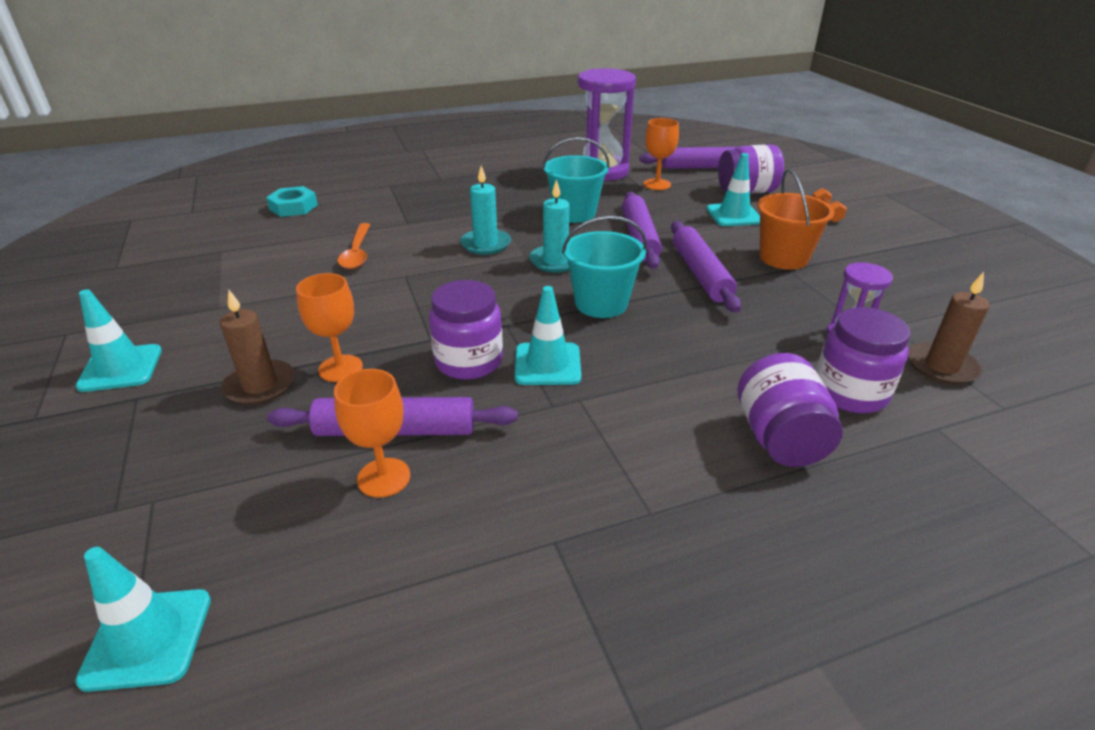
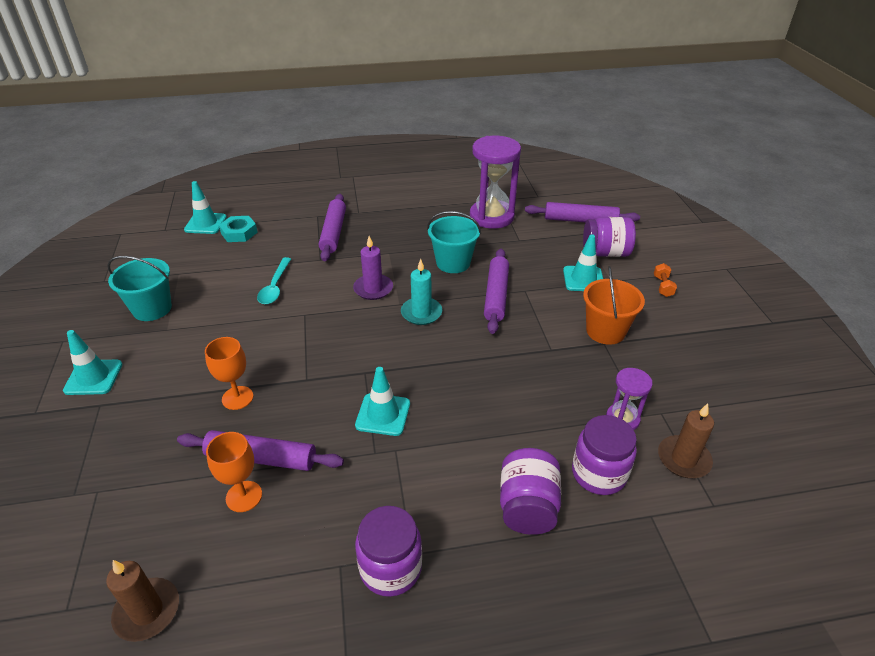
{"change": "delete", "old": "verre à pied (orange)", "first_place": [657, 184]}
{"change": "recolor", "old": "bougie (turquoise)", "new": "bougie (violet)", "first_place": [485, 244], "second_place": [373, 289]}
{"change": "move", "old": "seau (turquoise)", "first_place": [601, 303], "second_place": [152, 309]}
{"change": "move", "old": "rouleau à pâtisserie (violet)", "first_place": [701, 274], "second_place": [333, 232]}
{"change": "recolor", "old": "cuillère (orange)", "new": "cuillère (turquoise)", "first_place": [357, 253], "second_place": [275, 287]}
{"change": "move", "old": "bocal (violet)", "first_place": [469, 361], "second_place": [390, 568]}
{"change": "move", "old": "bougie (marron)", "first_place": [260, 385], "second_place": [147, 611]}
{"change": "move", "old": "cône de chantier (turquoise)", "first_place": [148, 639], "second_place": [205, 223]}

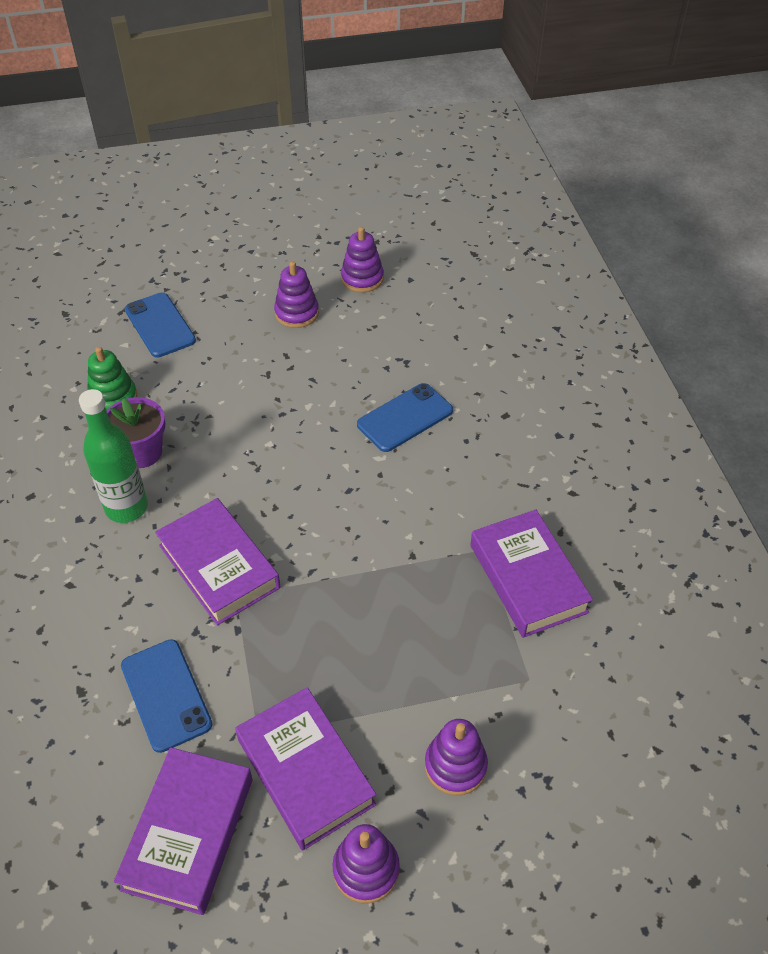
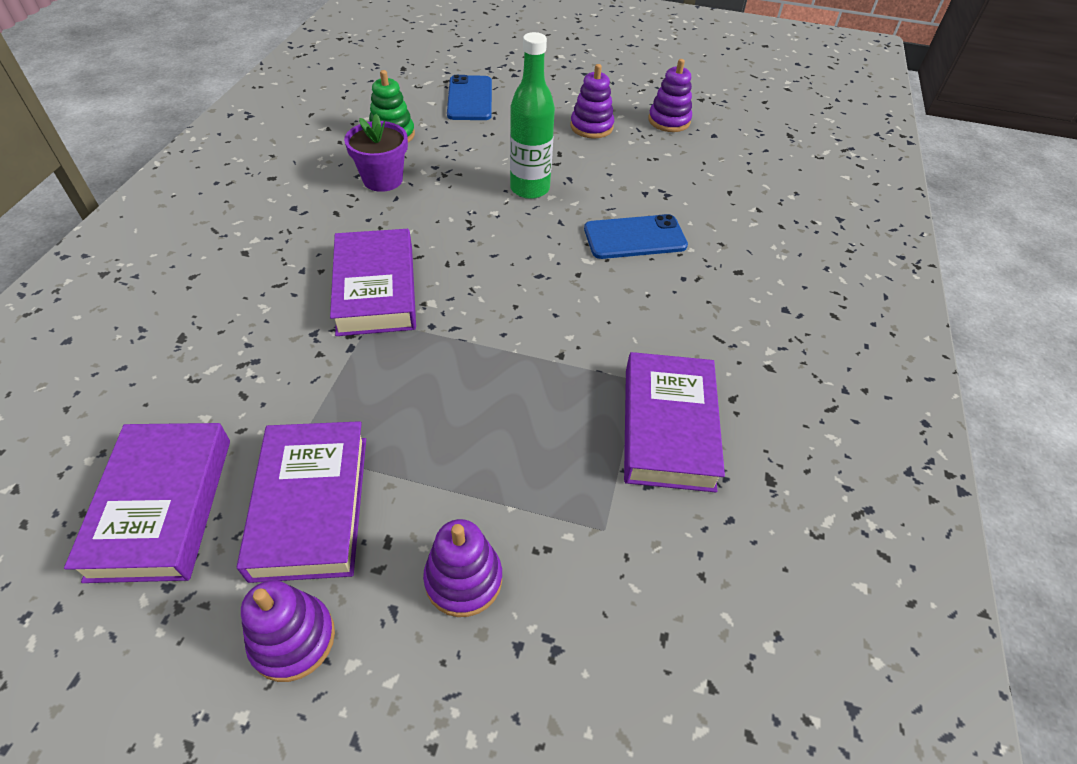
{"change": "move", "old": "bouteille (vert)", "first_place": [126, 507], "second_place": [530, 189]}
{"change": "delete", "old": "téléphone (bleu)", "first_place": [166, 695]}
{"change": "rotate", "old": "livre (violet)", "first_place": [188, 833], "second_place": [162, 506], "degrees": -45}

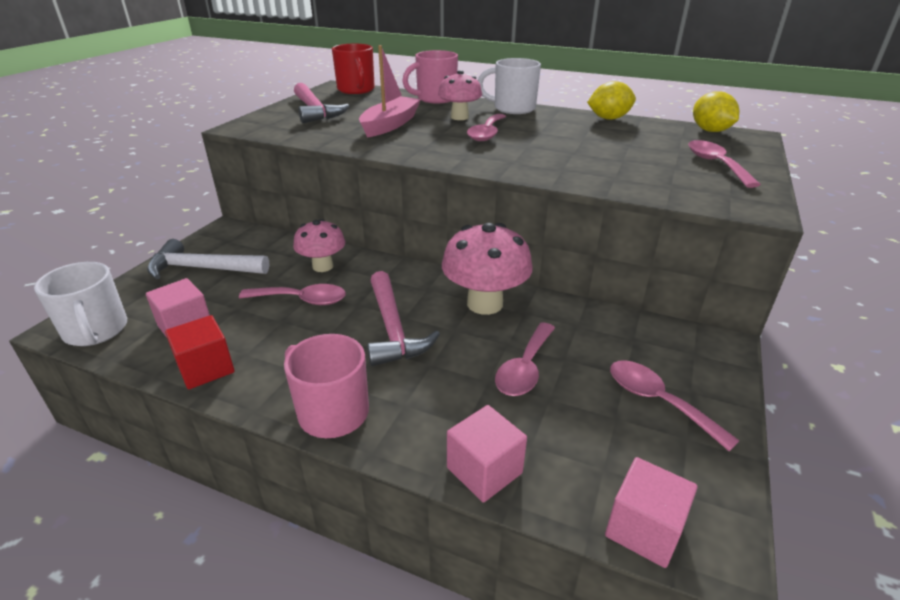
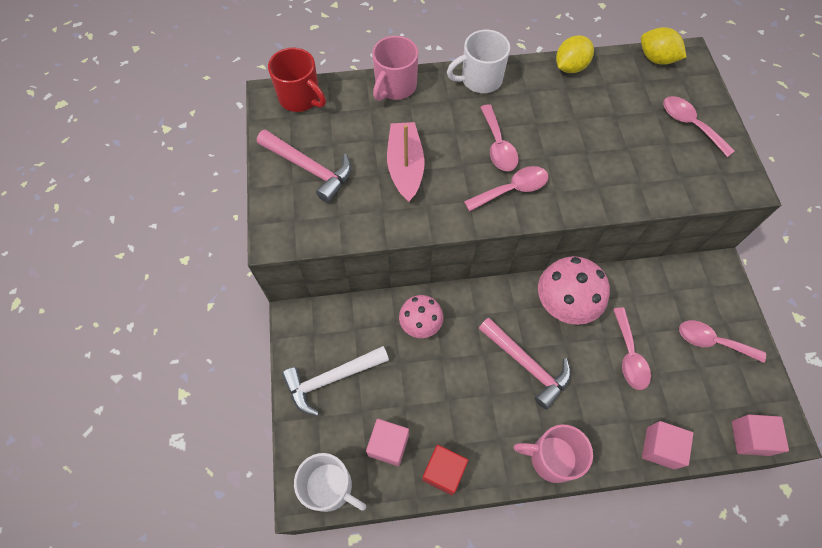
{"change": "delete", "old": "champignon (rose)", "first_place": [459, 117]}
{"change": "move", "old": "cuillère (rose)", "first_place": [302, 300], "second_place": [512, 189]}

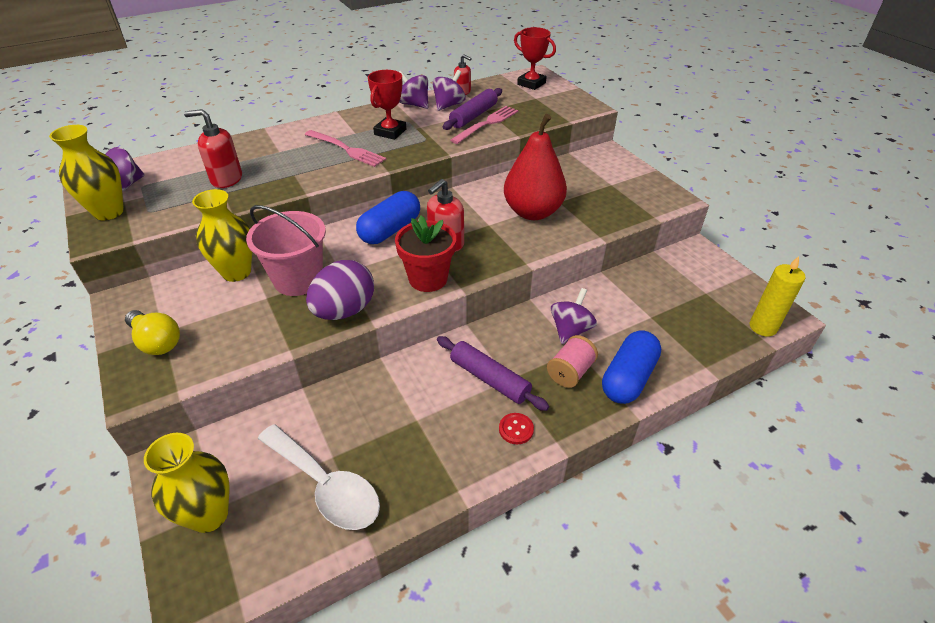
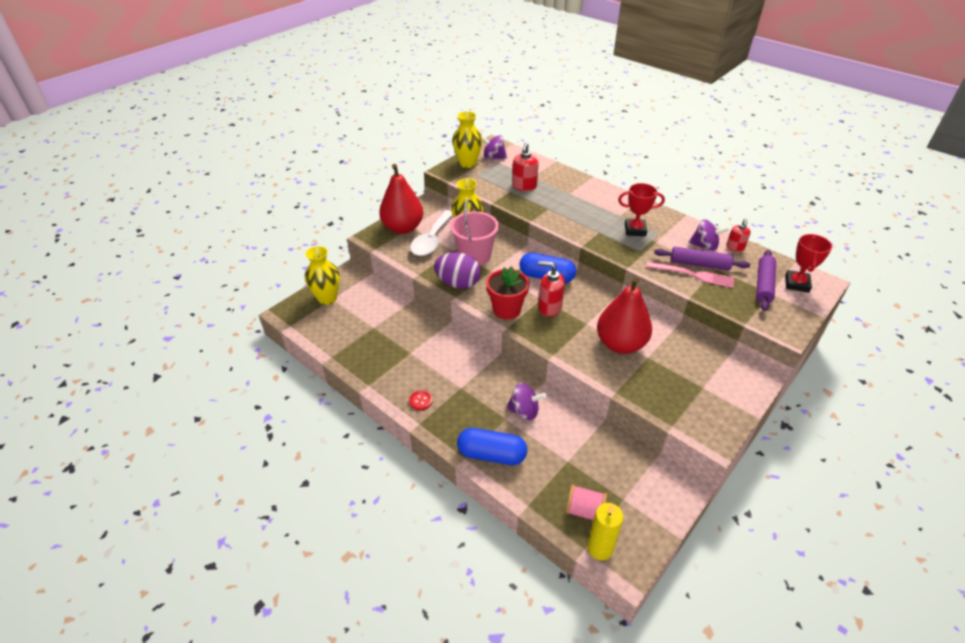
{"change": "delete", "old": "toupie (violet)", "first_place": [414, 104]}
{"change": "rotate", "old": "distributeur de savon (rouge)", "first_place": [226, 179], "second_place": [524, 186], "degrees": -150}
{"change": "delete", "old": "fourchette (rose)", "first_place": [347, 149]}
{"change": "replace", "old": "ampoule (jaune)", "new": "poire (rouge)", "first_place": [157, 342], "second_place": [403, 228]}
{"change": "move", "old": "bobine (rose)", "first_place": [570, 372], "second_place": [584, 510]}
{"change": "move", "old": "rouleau à pâtisserie (violet)", "first_place": [489, 379], "second_place": [763, 285]}
{"change": "move", "old": "cuillère (blanc)", "first_place": [326, 486], "second_place": [432, 240]}

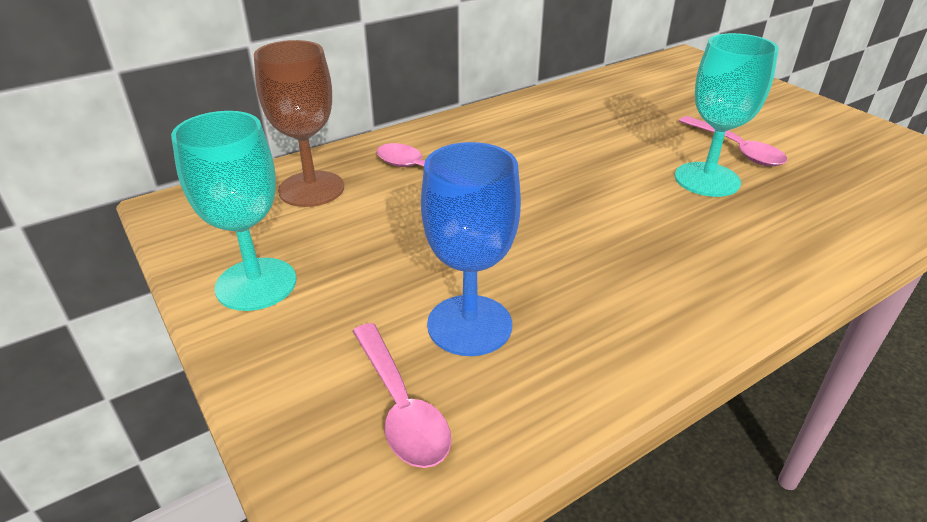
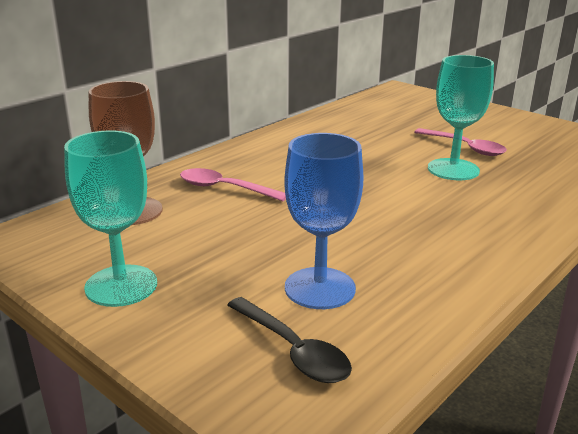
{"change": "recolor", "old": "cuillère (rose)", "new": "cuillère (noir)", "first_place": [400, 406], "second_place": [292, 350]}

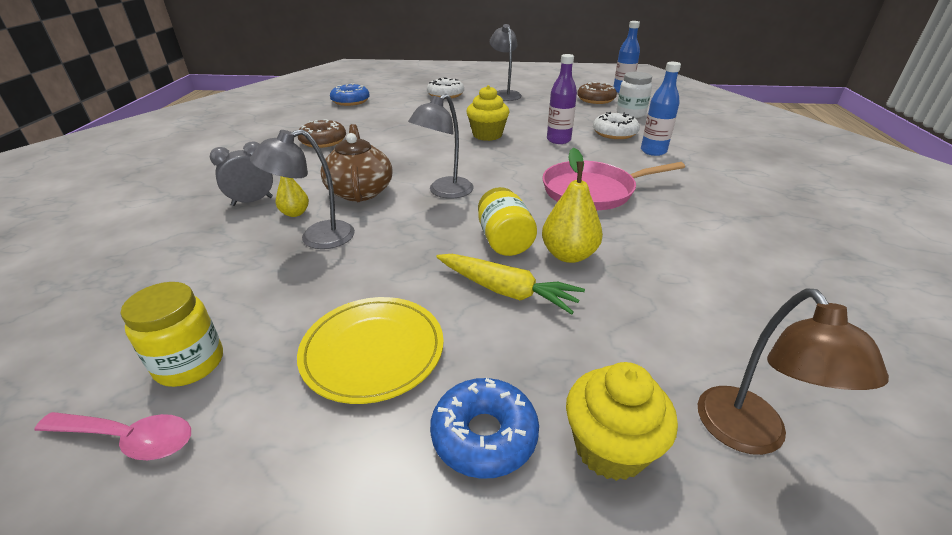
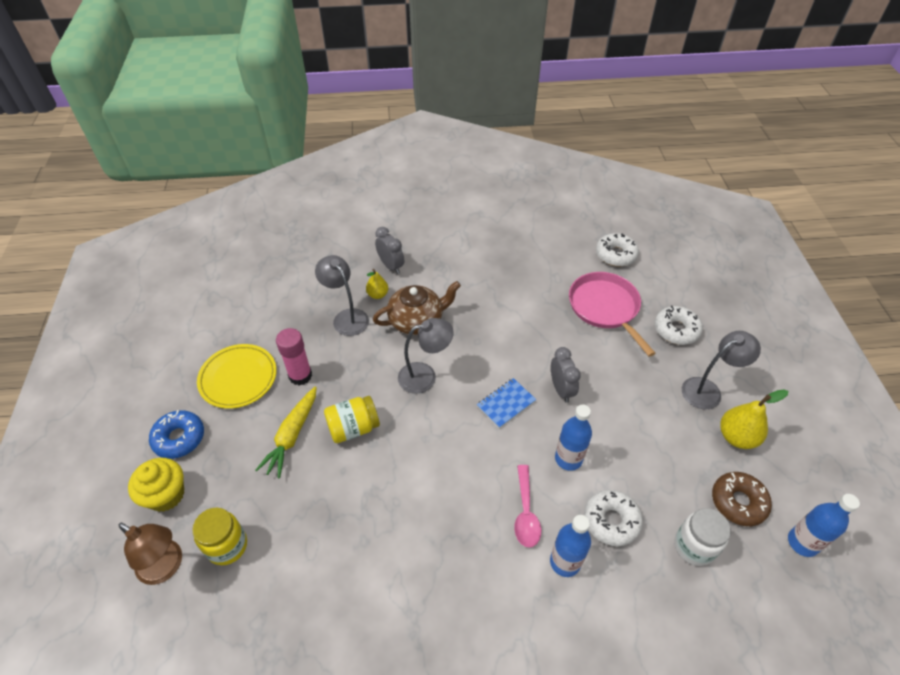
{"change": "recolor", "old": "bouteille (violet)", "new": "bouteille (bleu)", "first_place": [558, 140], "second_place": [568, 459]}
{"change": "recolor", "old": "beignet (bleu)", "new": "beignet (blanc)", "first_place": [350, 101], "second_place": [615, 255]}
{"change": "replace", "old": "muffin (jaune)", "new": "réveil (gris)", "first_place": [487, 135], "second_place": [561, 389]}
{"change": "rotate", "old": "lampe (gris)", "first_place": [444, 192], "second_place": [425, 376], "degrees": 135}
{"change": "delete", "old": "beignet (marron)", "first_place": [323, 141]}
{"change": "move", "old": "poire (jaune)", "first_place": [568, 255], "second_place": [737, 437]}
{"change": "move", "old": "poêle (rose)", "first_place": [592, 191], "second_place": [605, 308]}
{"change": "move", "old": "bocal (jaune)", "first_place": [190, 364], "second_place": [227, 546]}
{"change": "rotate", "old": "lampe (marron)", "first_place": [749, 435], "second_place": [166, 567], "degrees": -135}
{"change": "move", "old": "cuillère (rose)", "first_place": [129, 438], "second_place": [526, 513]}
{"change": "insert", "new": "bâton de colle (rose)", "second_place": [300, 376]}
{"change": "insert", "new": "carnet (bleu)", "second_place": [506, 404]}

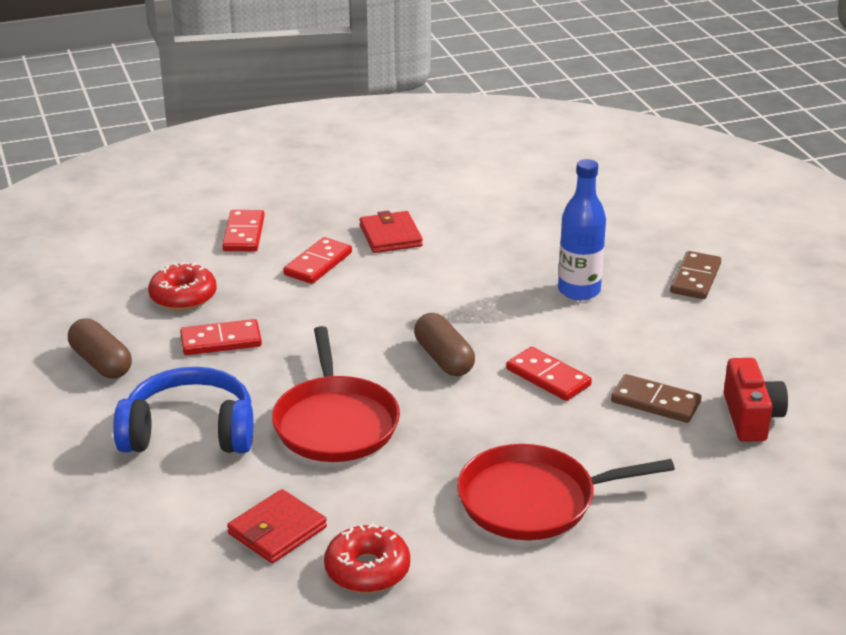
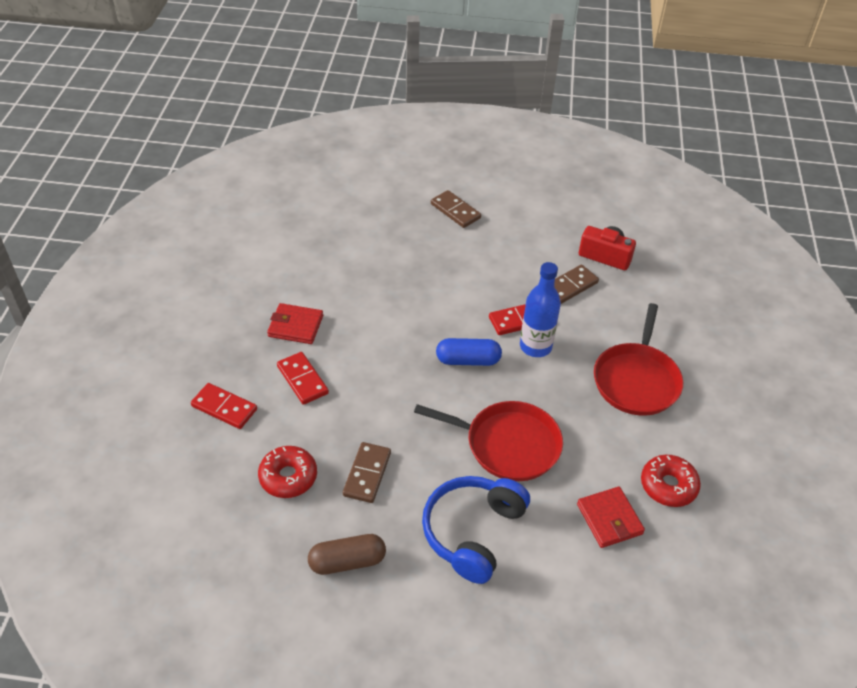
{"change": "move", "old": "bouteille (bleu)", "first_place": [579, 290], "second_place": [535, 346]}
{"change": "recolor", "old": "gélule (marron)", "new": "gélule (bleu)", "first_place": [444, 359], "second_place": [468, 360]}
{"change": "recolor", "old": "domino (rouge)", "new": "domino (marron)", "first_place": [221, 341], "second_place": [367, 474]}

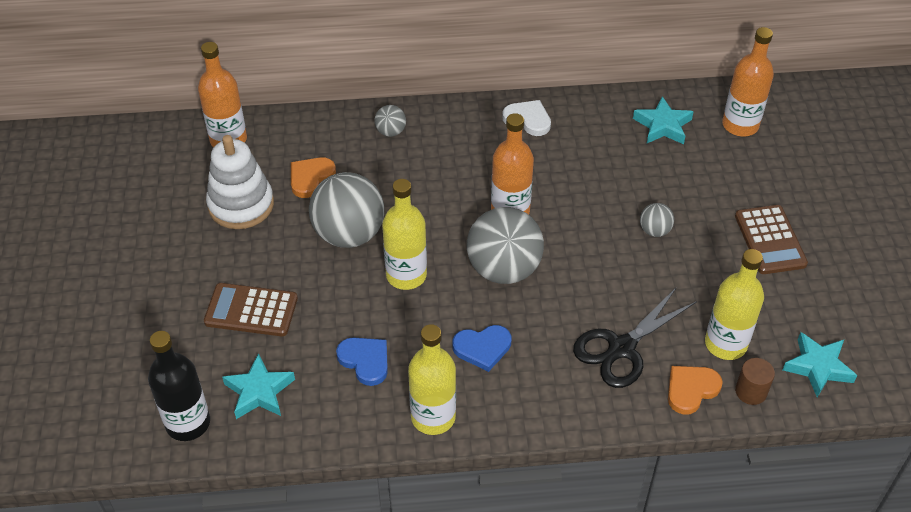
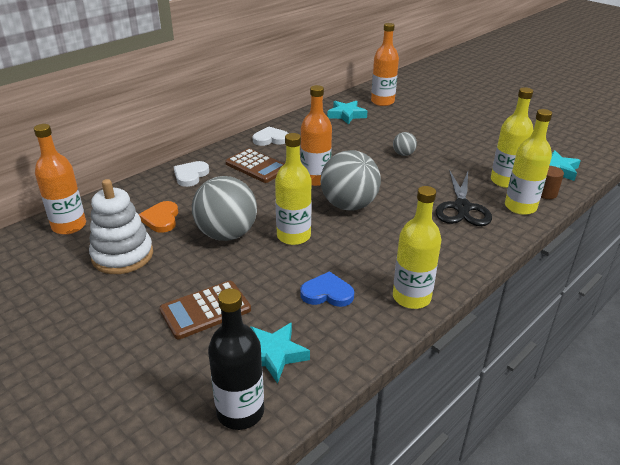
{"change": "replace", "old": "balle (gris)", "new": "cœur (blanc)", "first_place": [391, 131], "second_place": [190, 175]}
{"change": "move", "old": "calculatrice (marron)", "first_place": [770, 240], "second_place": [257, 166]}
{"change": "delete", "old": "cœur (bleu)", "first_place": [482, 348]}
{"change": "replace", "old": "cœur (orange)", "new": "bouteille (jaune)", "first_place": [691, 390], "second_place": [520, 207]}

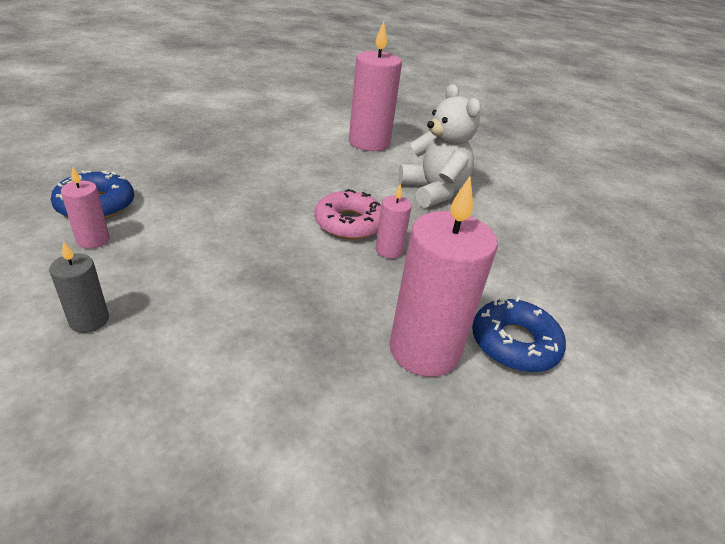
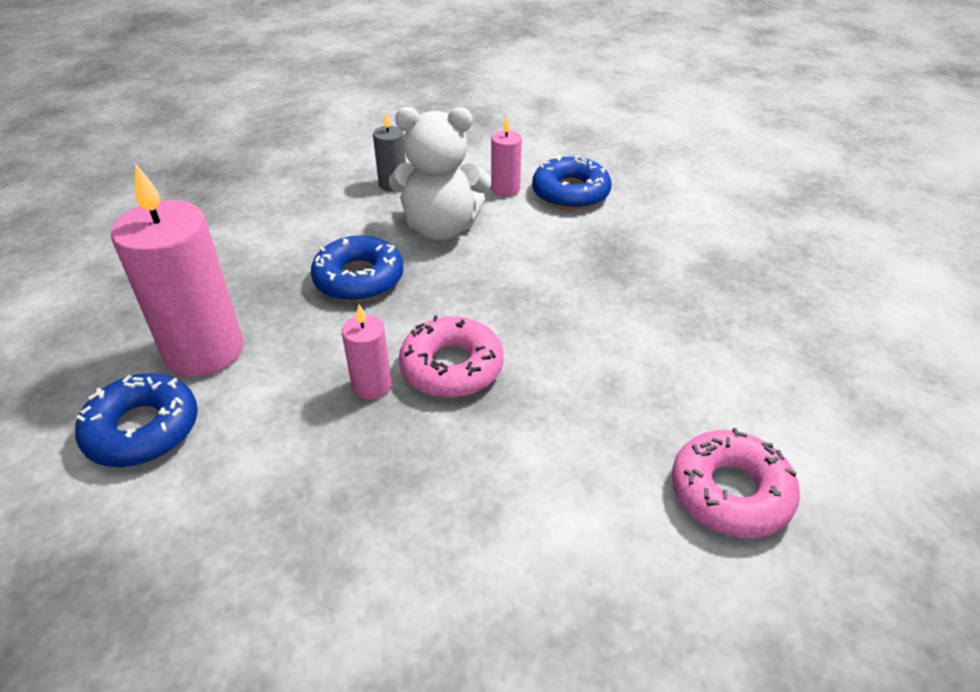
{"change": "replace", "old": "bougie (rose)", "new": "beignet (rose)", "first_place": [369, 143], "second_place": [730, 492]}
{"change": "move", "old": "ours en peluche (blanc)", "first_place": [433, 191], "second_place": [441, 228]}
{"change": "insert", "new": "beignet (bleu)", "second_place": [359, 278]}

